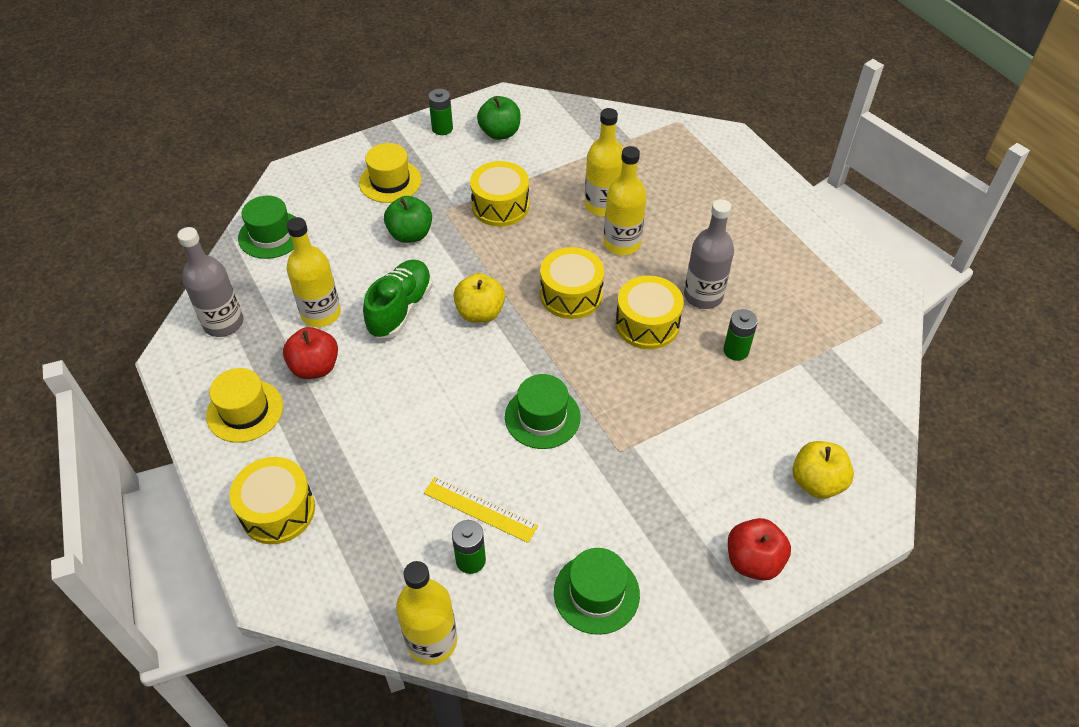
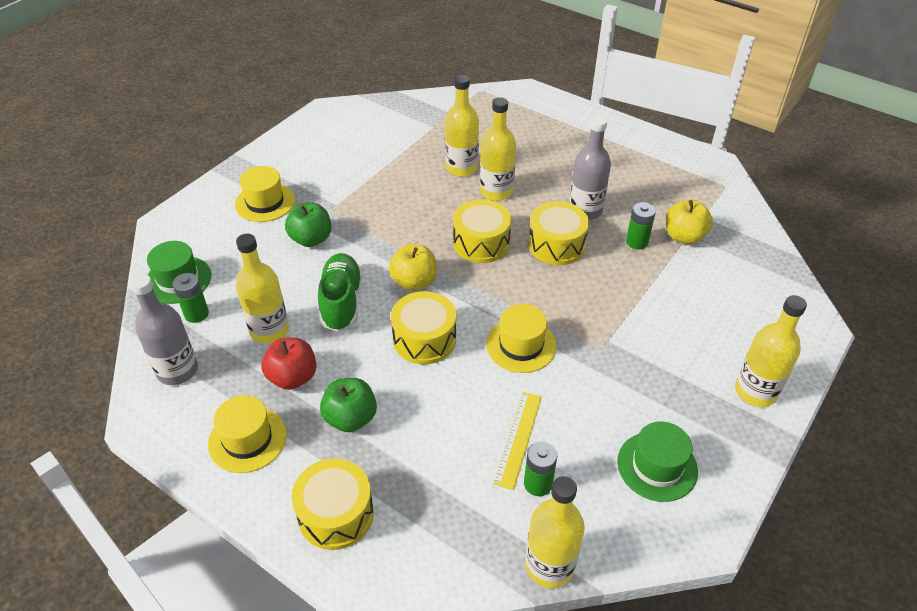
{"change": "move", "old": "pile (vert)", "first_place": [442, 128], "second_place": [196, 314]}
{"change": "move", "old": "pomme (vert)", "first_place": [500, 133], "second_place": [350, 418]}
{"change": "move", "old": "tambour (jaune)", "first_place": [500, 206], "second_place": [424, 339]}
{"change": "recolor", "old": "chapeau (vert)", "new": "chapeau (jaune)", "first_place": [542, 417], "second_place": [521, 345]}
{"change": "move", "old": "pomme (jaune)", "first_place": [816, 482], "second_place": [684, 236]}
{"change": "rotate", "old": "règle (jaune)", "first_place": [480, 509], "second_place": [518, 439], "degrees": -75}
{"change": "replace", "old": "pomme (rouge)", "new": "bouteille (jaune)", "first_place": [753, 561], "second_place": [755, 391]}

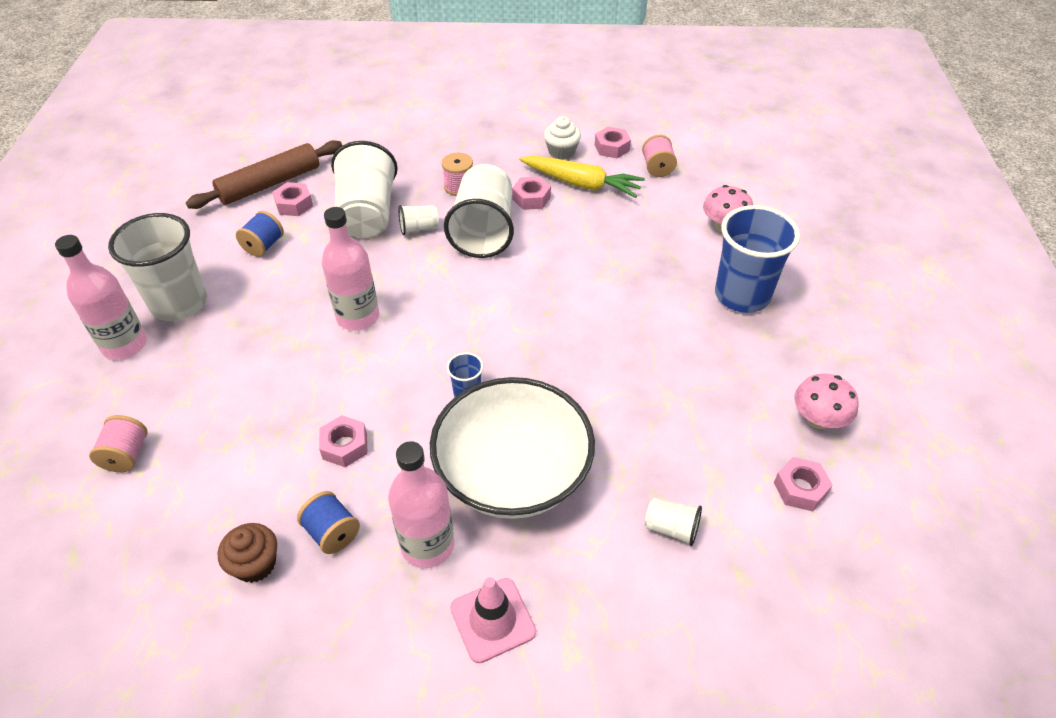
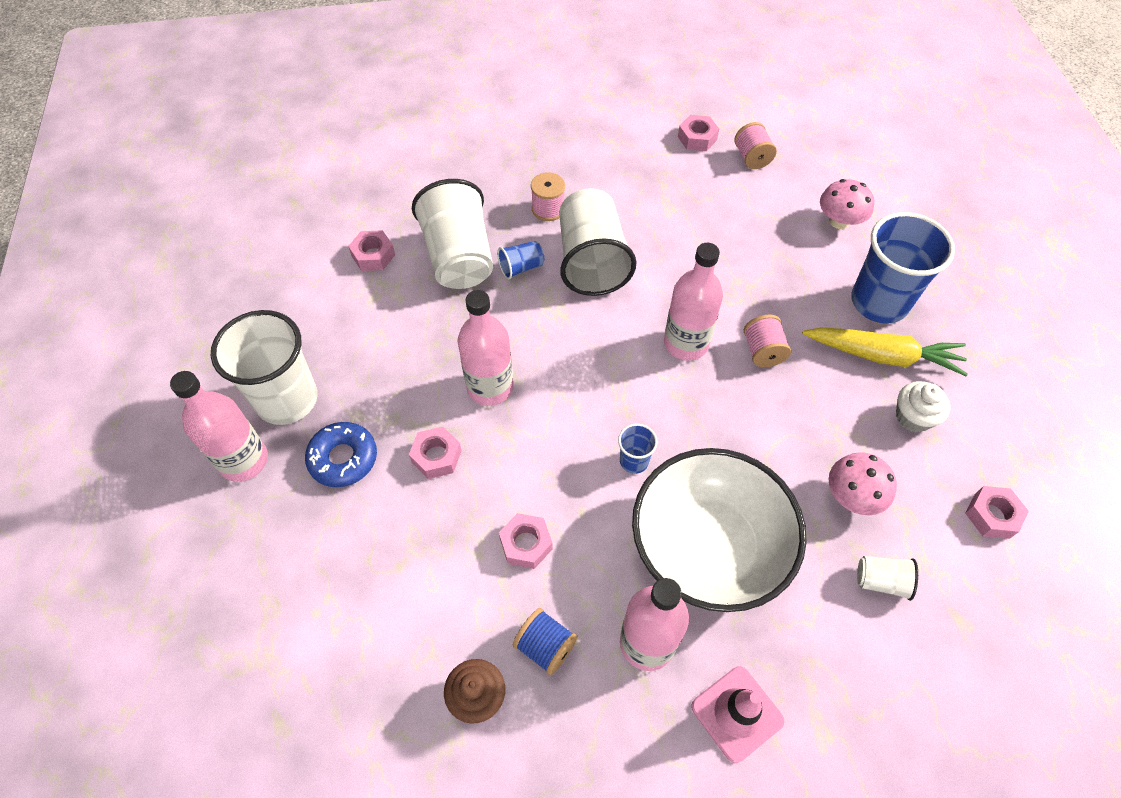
{"change": "move", "old": "muffin (blanc)", "first_place": [561, 152], "second_place": [913, 417]}
{"change": "delete", "old": "rouleau à pâtisserie (marron)", "first_place": [270, 184]}
{"change": "move", "old": "carotte (jaune)", "first_place": [581, 184], "second_place": [882, 355]}
{"change": "move", "old": "écrou (rose)", "first_place": [531, 198], "second_place": [436, 456]}
{"change": "recolor", "old": "gobelet (blanc)", "new": "gobelet (bleu)", "first_place": [419, 228], "second_place": [521, 267]}
{"change": "delete", "old": "bobine (bleu)", "first_place": [264, 246]}
{"change": "move", "old": "champignon (rose)", "first_place": [818, 419], "second_place": [852, 496]}
{"change": "move", "old": "bobine (rose)", "first_place": [126, 455], "second_place": [762, 351]}
{"change": "insert", "new": "bouteille (rose)", "second_place": [686, 343]}
{"change": "insert", "new": "beignet (bleu)", "second_place": [343, 458]}

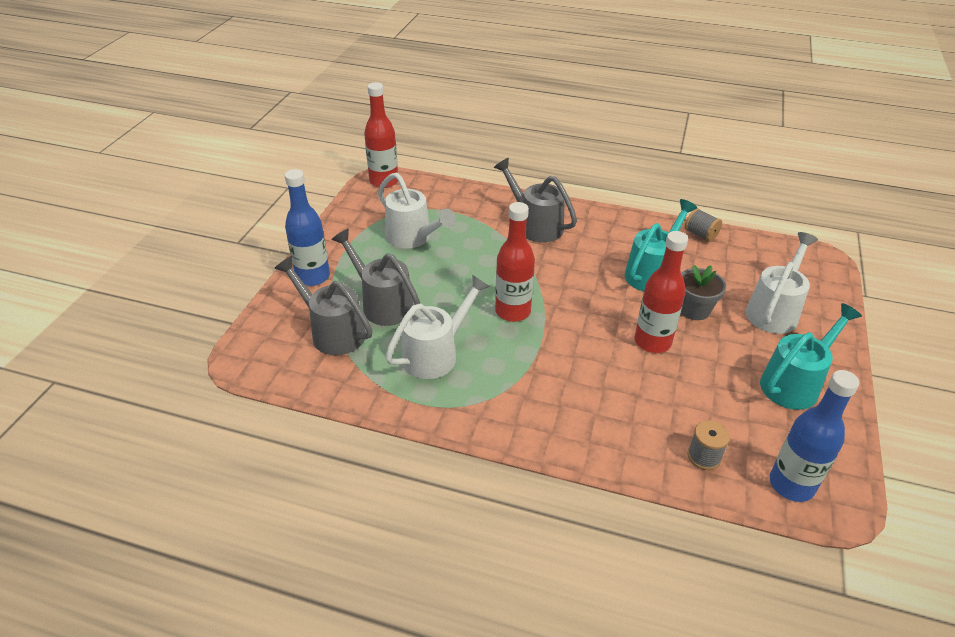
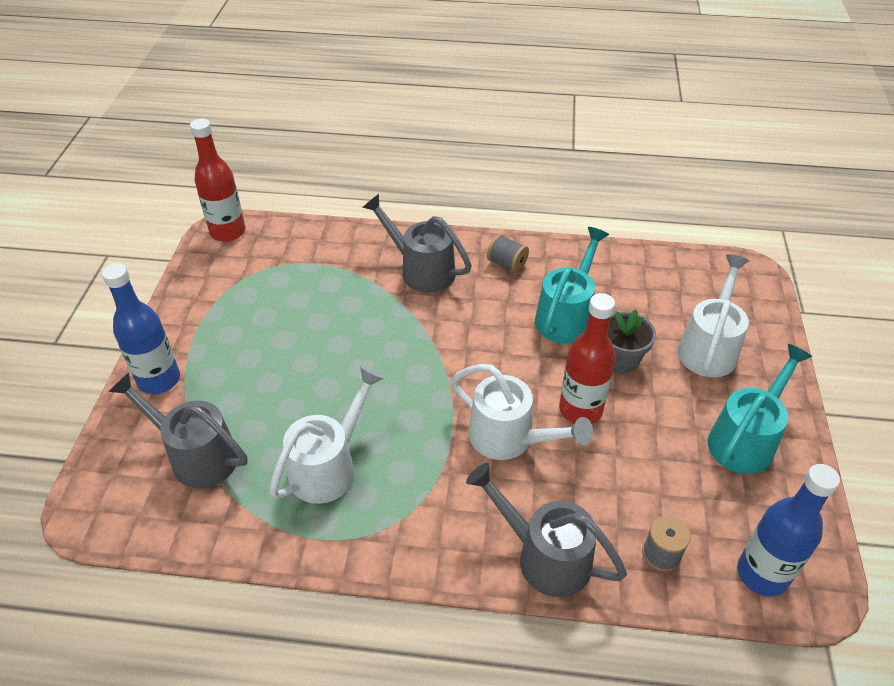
{"change": "move", "old": "arrosoir (blanc)", "first_place": [413, 238], "second_place": [510, 439]}
{"change": "delete", "old": "bouteille (rouge)", "first_place": [513, 311]}
{"change": "move", "old": "bobine (gris)", "first_place": [700, 234], "second_place": [507, 264]}
{"change": "move", "old": "arrosoir (gris)", "first_place": [382, 304], "second_place": [544, 556]}

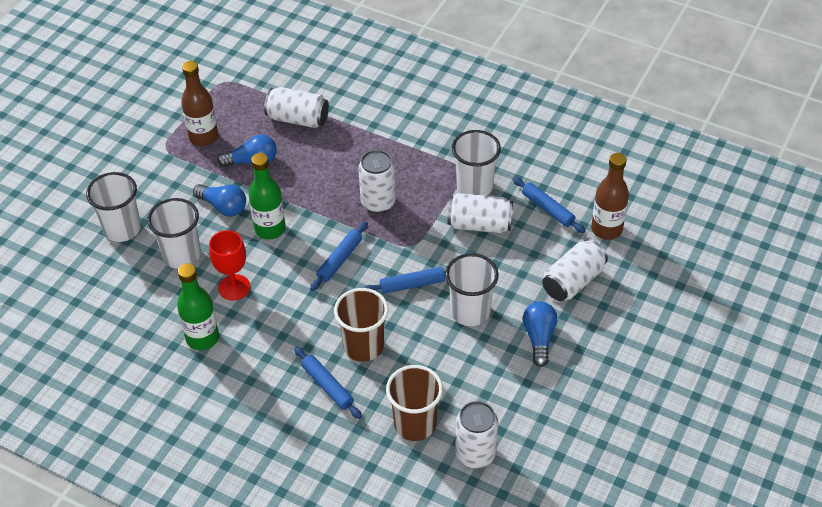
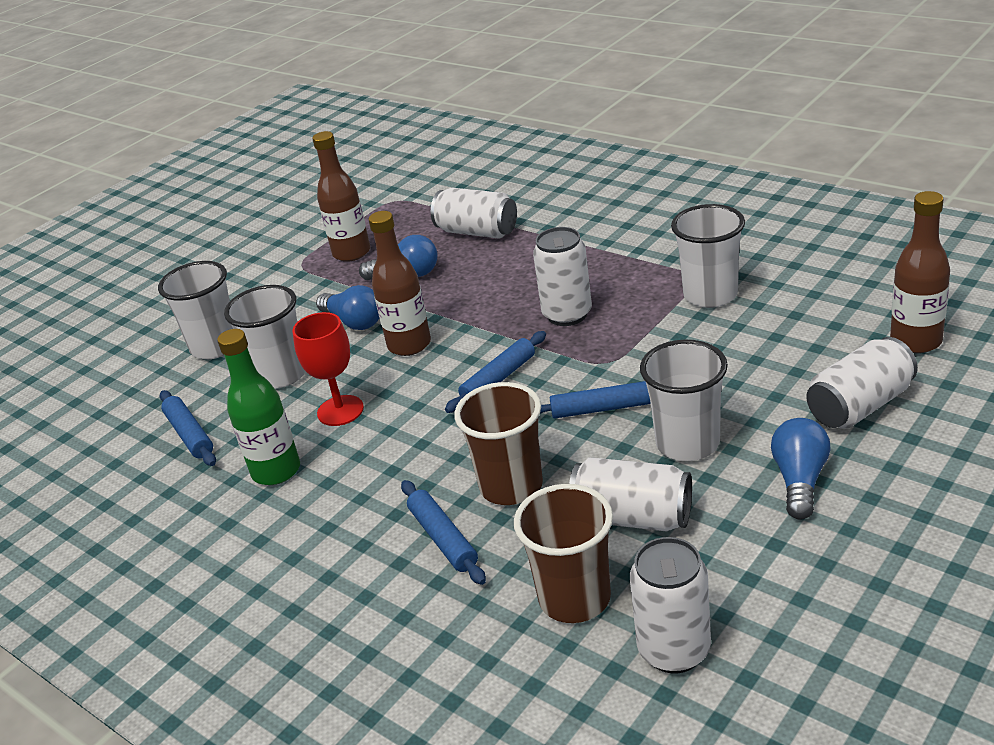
{"change": "recolor", "old": "bouteille (vert)", "new": "bouteille (marron)", "first_place": [270, 229], "second_place": [409, 345]}
{"change": "move", "old": "rouleau à pâtisserie (bleu)", "first_place": [547, 209], "second_place": [190, 434]}
{"change": "move", "old": "canette (blanc)", "first_place": [479, 224], "second_place": [632, 517]}

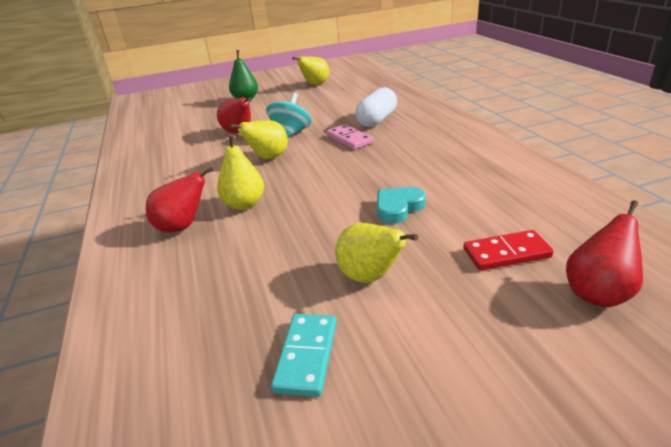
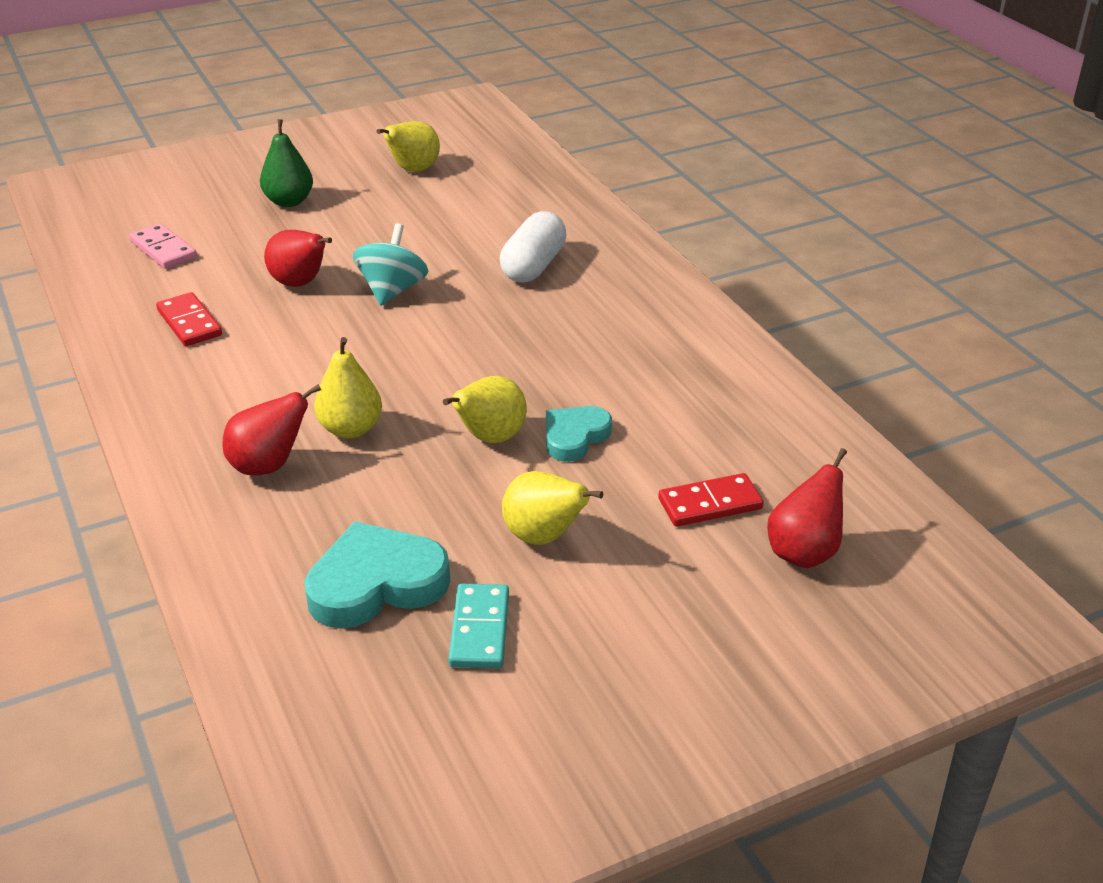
{"change": "move", "old": "poire (jaune)", "first_place": [268, 157], "second_place": [490, 438]}
{"change": "move", "old": "domino (rose)", "first_place": [349, 139], "second_place": [163, 249]}
{"change": "insert", "new": "domino (rouge)", "second_place": [189, 323]}
{"change": "insert", "new": "cœur (turquoise)", "second_place": [376, 584]}

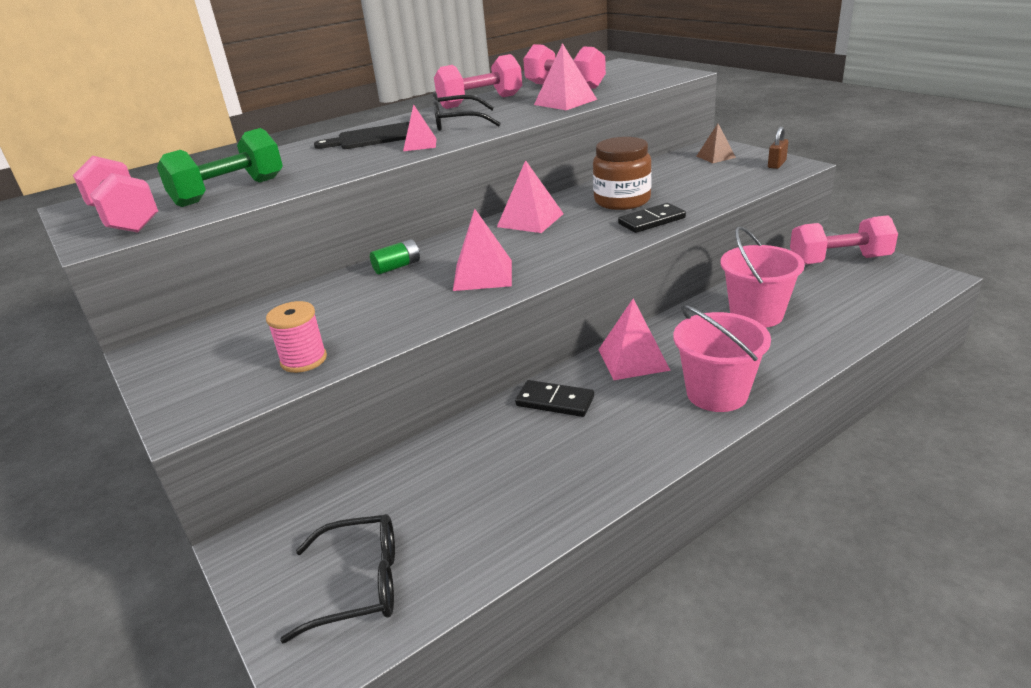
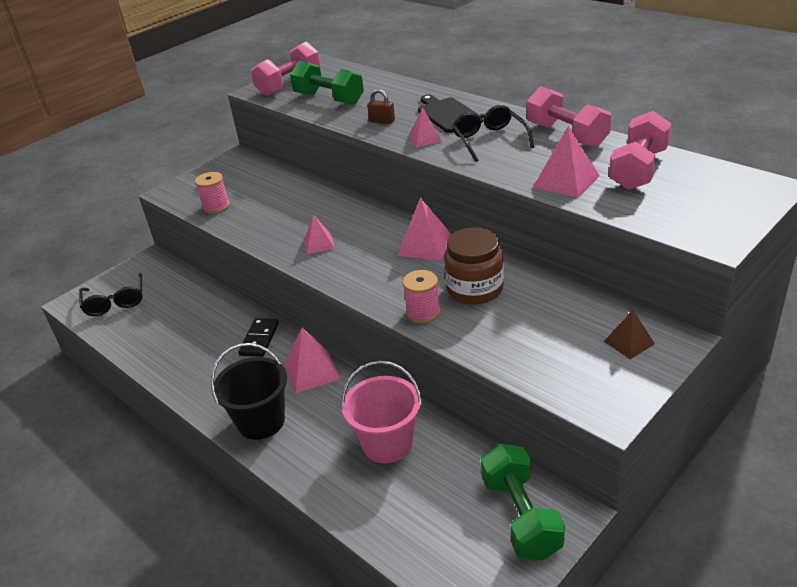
{"change": "move", "old": "cadenas (marron)", "first_place": [776, 164], "second_place": [382, 121]}
{"change": "replace", "old": "domino (noir)", "new": "bobine (rose)", "first_place": [652, 221], "second_place": [423, 313]}
{"change": "resize", "old": "pyramide (rose)", "first_place": [483, 275], "second_place": [319, 244], "factor": 0.64}
{"change": "recolor", "old": "haltère (rose)", "new": "haltère (vert)", "first_place": [839, 261], "second_place": [521, 516]}
{"change": "delete", "old": "pile (vert)", "first_place": [397, 267]}
{"change": "recolor", "old": "seau (rose)", "new": "seau (noir)", "first_place": [717, 393], "second_place": [261, 421]}

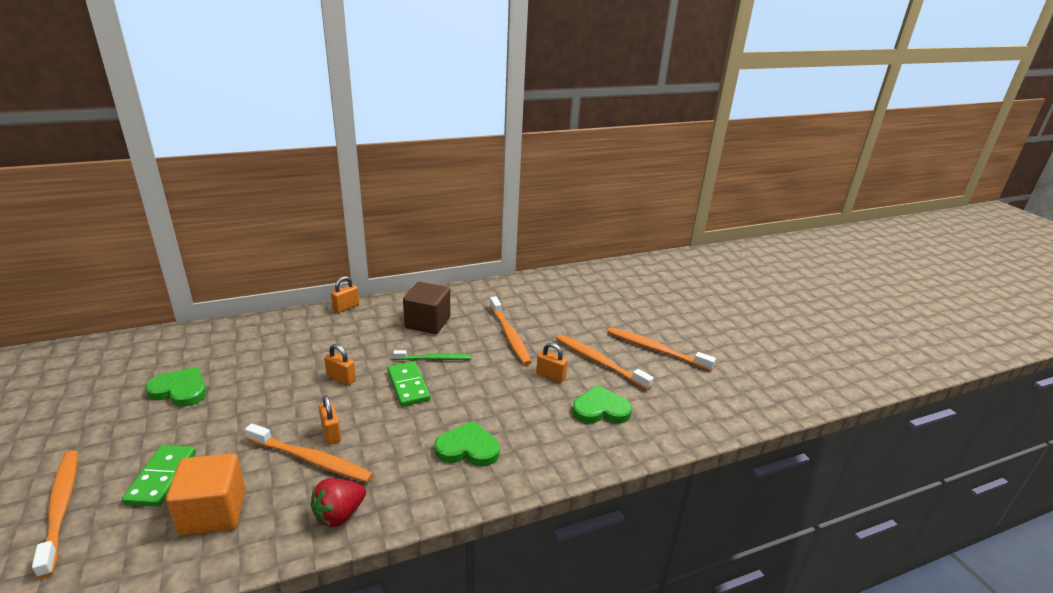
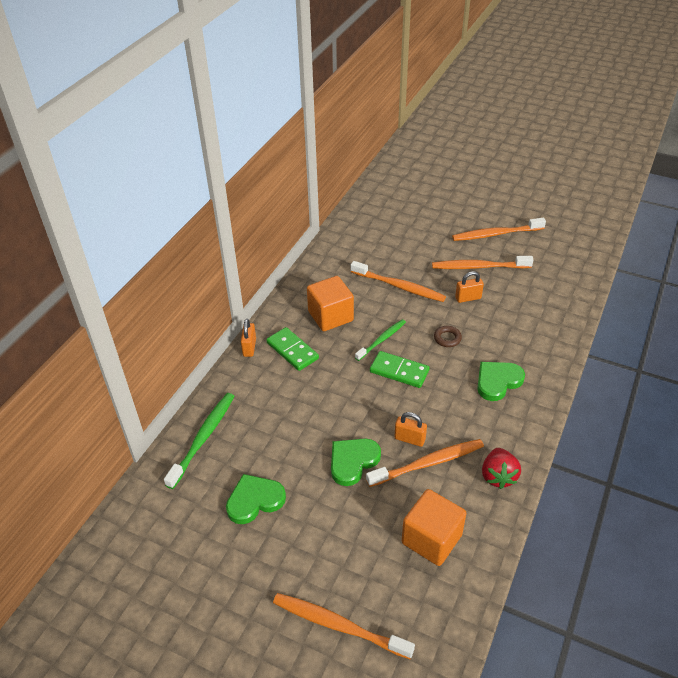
{"change": "recolor", "old": "cube (marron)", "new": "cube (orange)", "first_place": [427, 322], "second_place": [330, 316]}
{"change": "delete", "old": "cadenas (orange)", "first_place": [341, 378]}
{"change": "move", "old": "cœur (vert)", "first_place": [600, 409], "second_place": [353, 461]}
{"change": "move", "old": "domino (vert)", "first_place": [162, 477], "second_place": [292, 350]}
{"change": "insert", "new": "anneau (marron)", "second_place": [447, 338]}
{"change": "insert", "new": "brosse à dents (vert)", "second_place": [203, 438]}

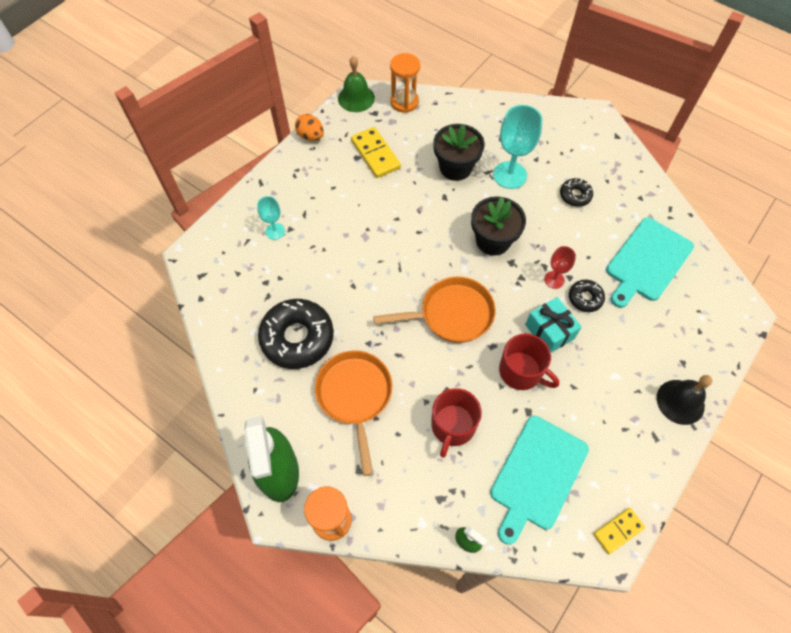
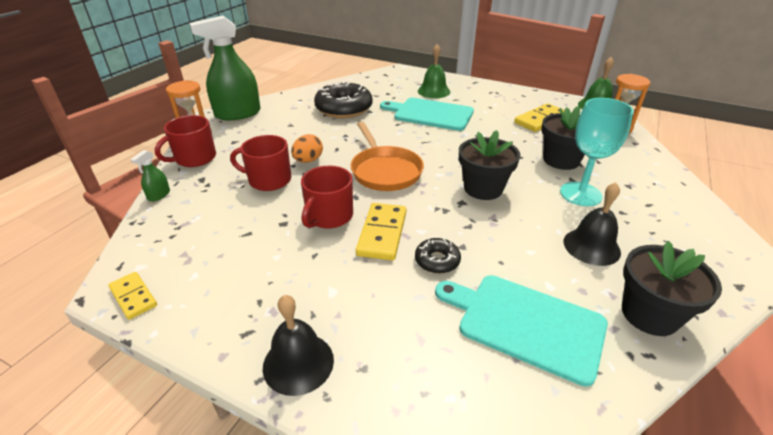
{"change": "move", "old": "œuf (orange)", "first_place": [311, 136], "second_place": [308, 160]}
{"change": "replace", "old": "beignet (noir)", "new": "cloche (noir)", "first_place": [575, 195], "second_place": [591, 246]}
{"change": "replace", "old": "verre à pied (turquoise)", "new": "cloche (vert)", "first_place": [275, 231], "second_place": [433, 91]}
{"change": "delete", "old": "verre à pied (rouge)", "first_place": [554, 280]}
{"change": "replace", "old": "cadeau (turquoise)", "new": "domino (jaune)", "first_place": [549, 331], "second_place": [382, 233]}
{"change": "delete", "old": "poêle (orange)", "first_place": [355, 396]}
{"change": "move", "old": "planche à découper (turquoise)", "first_place": [537, 475], "second_place": [430, 114]}
{"change": "insert", "new": "tasse (rouge)", "second_place": [194, 158]}
{"change": "insert", "new": "pot de fleurs (noir)", "second_place": [649, 314]}

